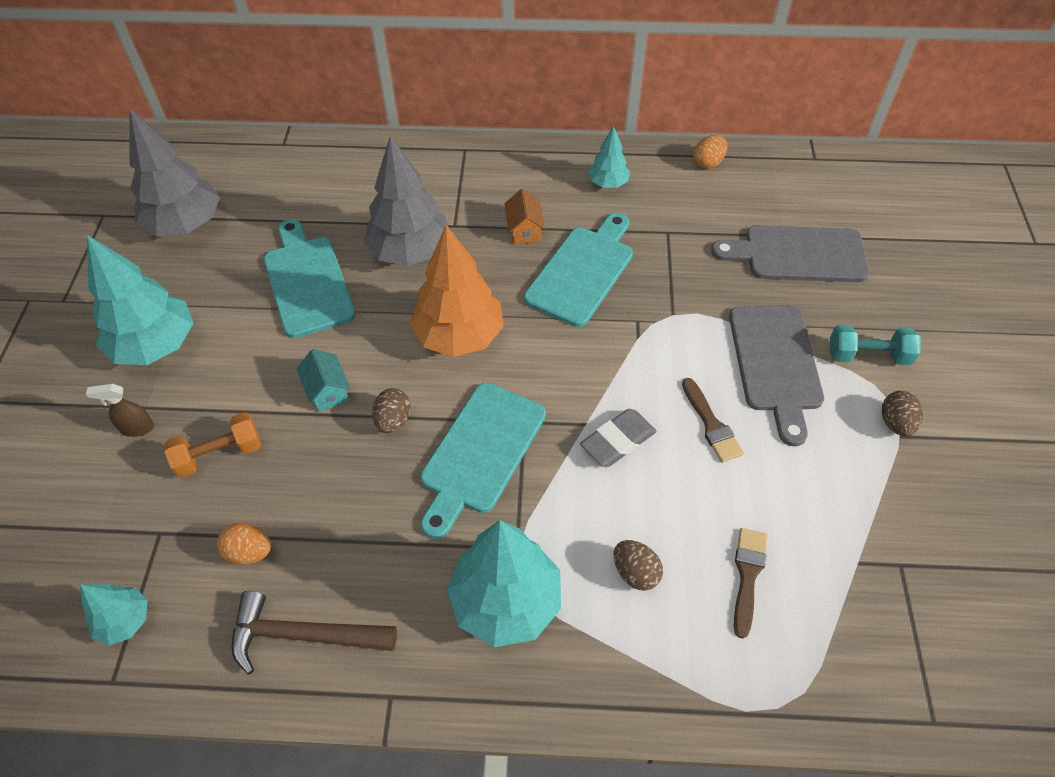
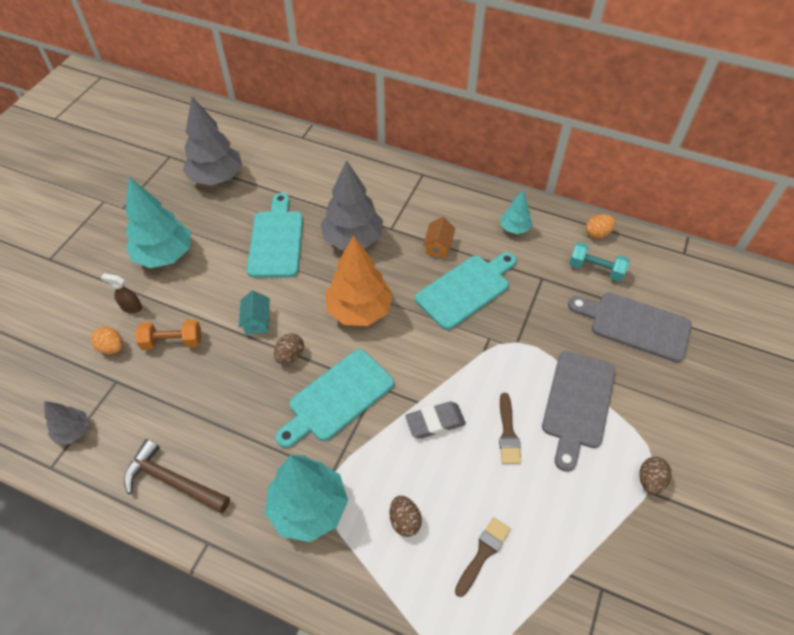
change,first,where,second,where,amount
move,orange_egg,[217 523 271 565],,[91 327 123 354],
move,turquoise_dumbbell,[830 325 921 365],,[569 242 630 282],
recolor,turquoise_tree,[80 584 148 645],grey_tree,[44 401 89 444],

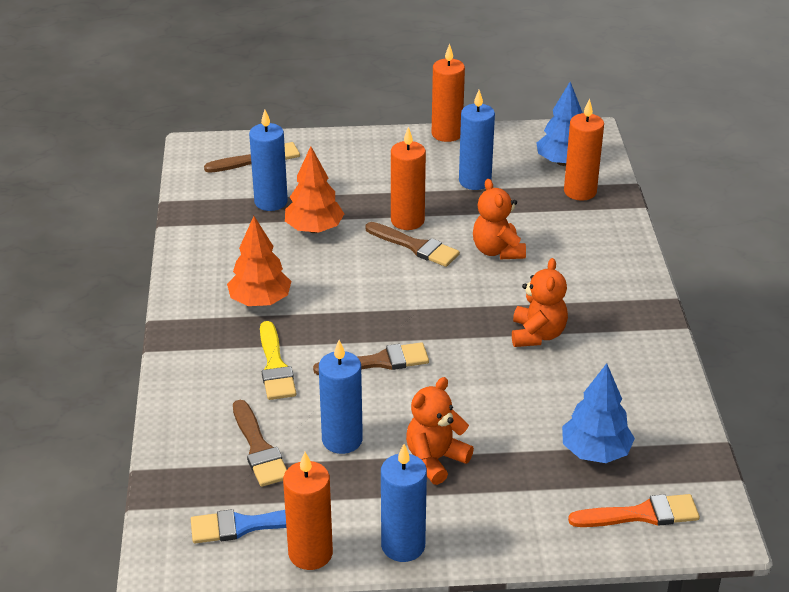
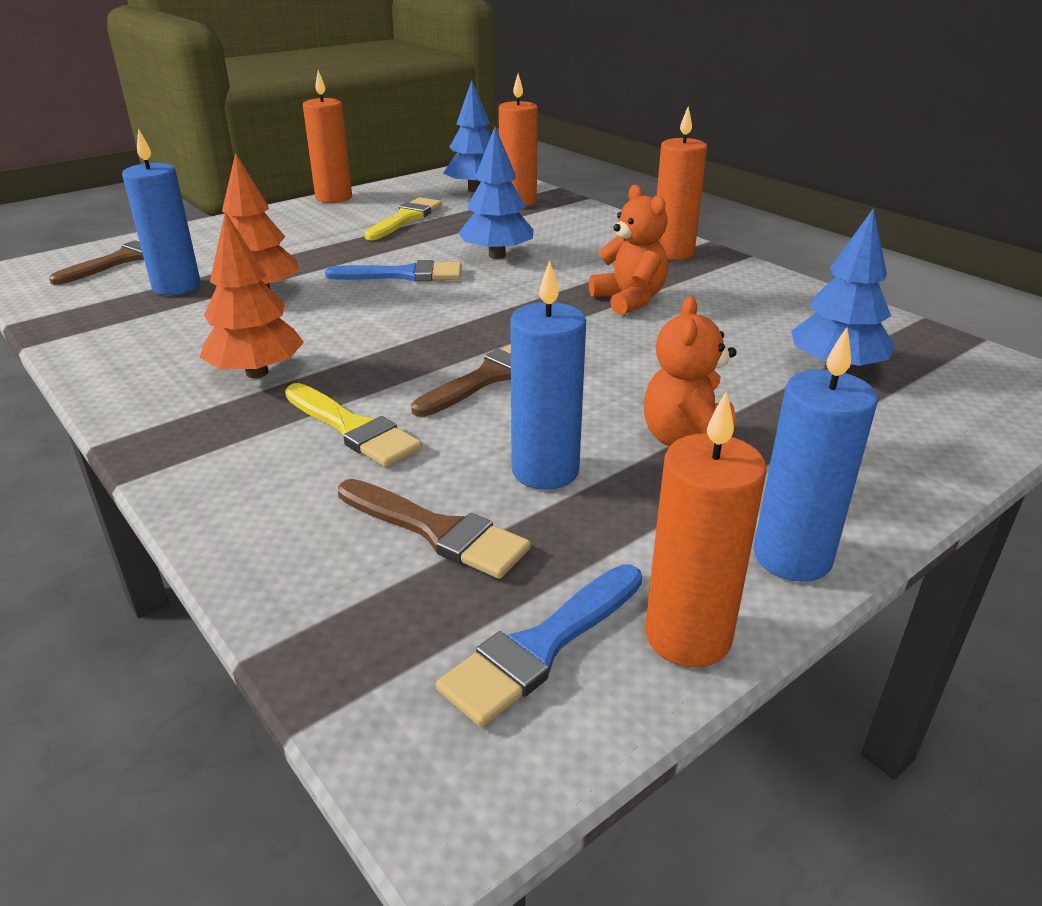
change,first,where,second,where,amount
delete,orange_brush,[568 494 700 527],,,
move,orange_candle,[391 127 426 230],,[657 106 707 260],
replace,blue_candle,[459 90 495 190],yellow_brush,[364 197 442 240],
replace,orange_teddy_bear,[473 179 526 259],blue_tree,[458 127 534 259],
recolor,brown_brush,[365 222 460 267],blue_brush,[325 260 462 282],

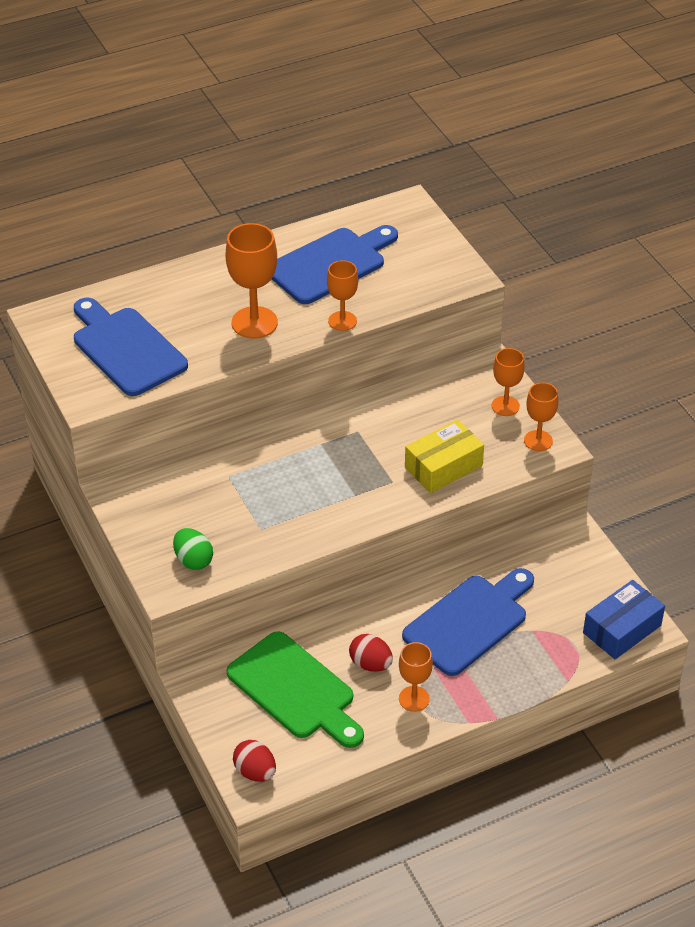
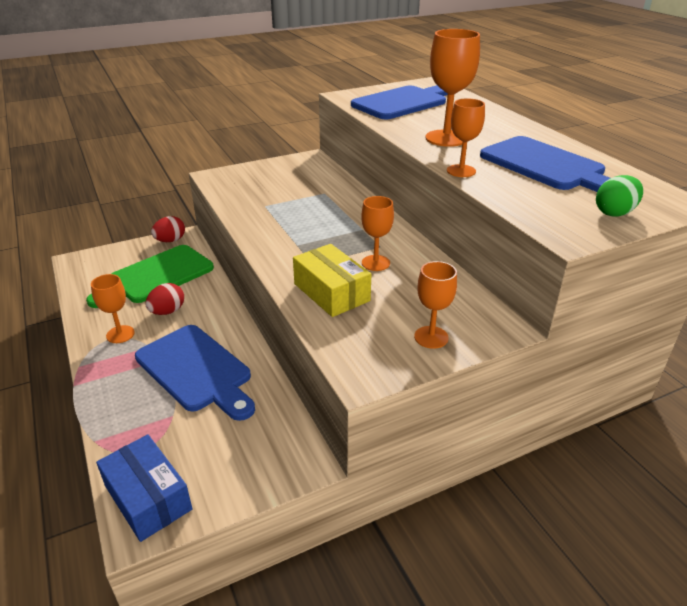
change,first,where,second,where,amount
move,green_egg,[173 528 213 570],,[596 175 643 217],
move,red_egg,[233 740 276 782],,[151 216 185 242],
move,orange_goblet,[524 382 558 451],,[361 196 394 271],

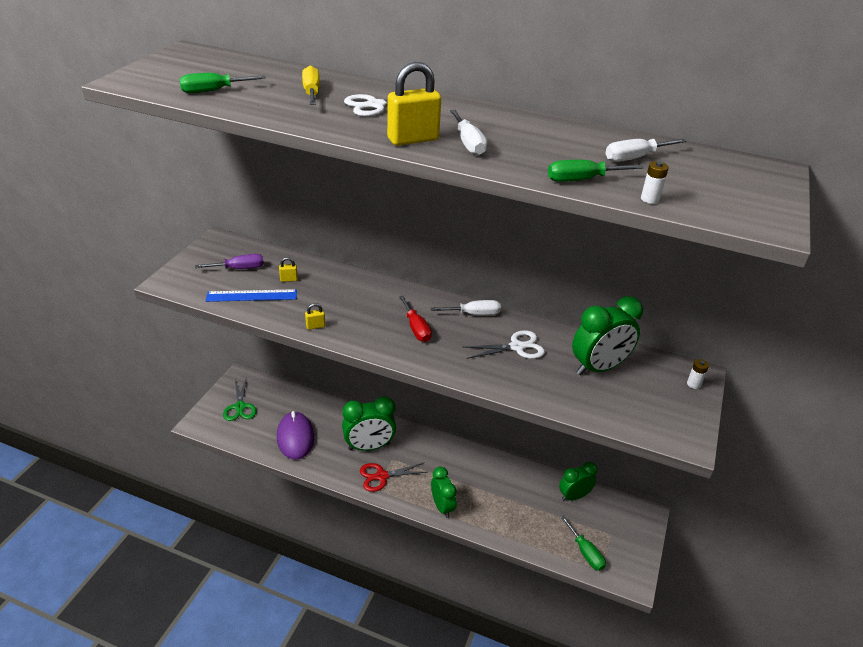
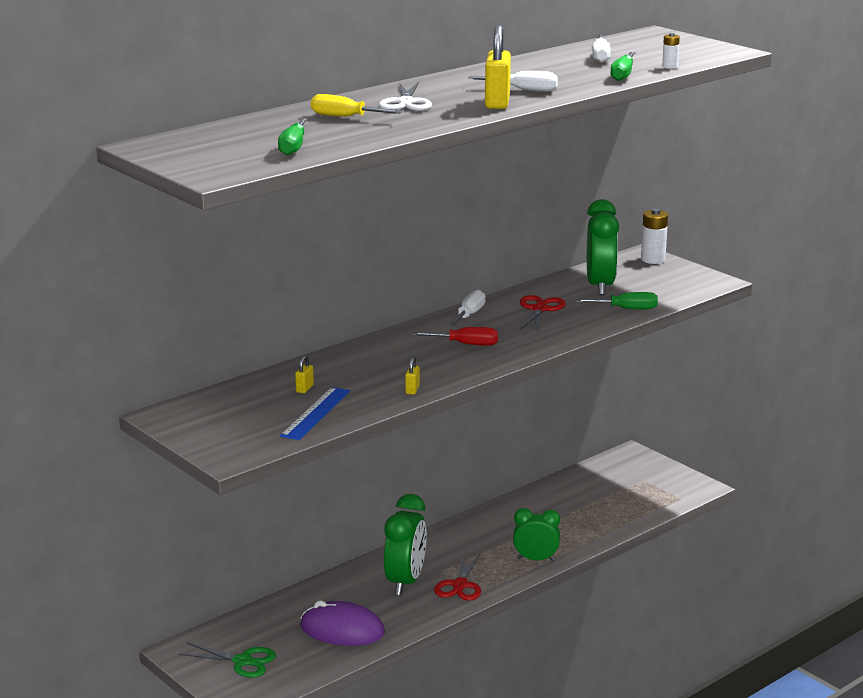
change,first,where,second,where,amount
delete,purple_screwdriver,[195 254 264 269],,,
delete,green_clock,[559 462 598 501],,,
move,green_screwdriver,[561 516 606 571],,[576 292 658 310],
recolor,white_scissors,[464 330 545 359],red_scissors,[520 295 566 333],
resize,white_battery,[687 359 709 389],,[641 208 668 264],x1.78

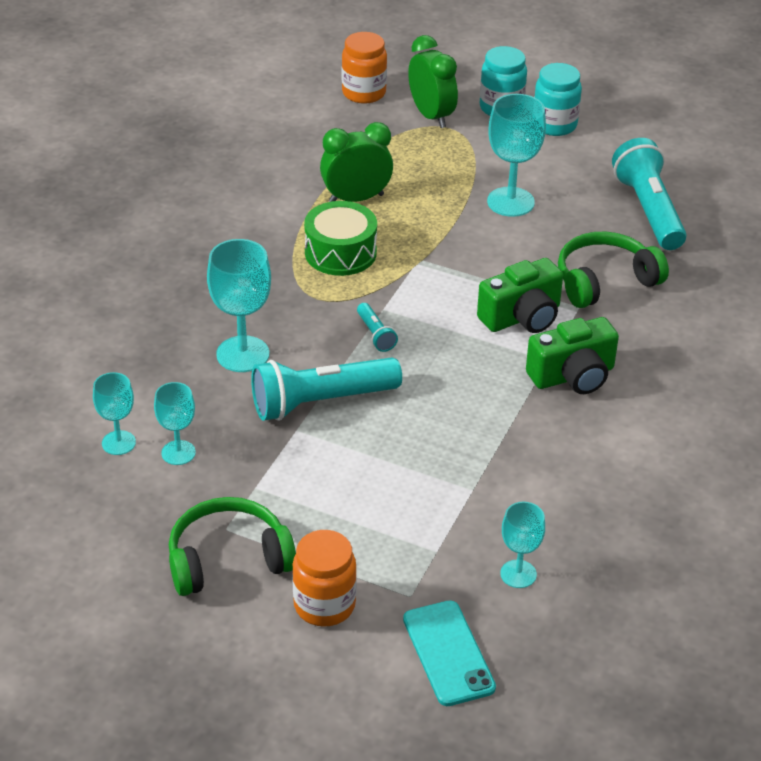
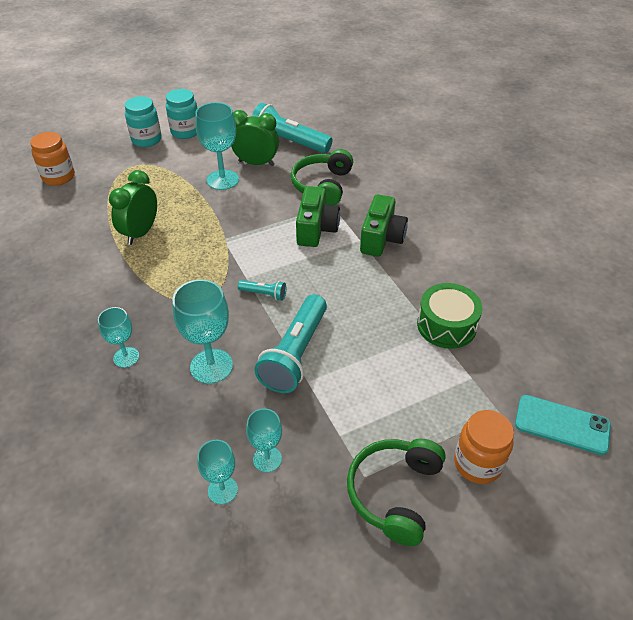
change,first,where,second,where,amount
move,green_drum,[304 201 377 276],,[417 283 483 349],
move,green_clock,[408 35 458 128],,[231 110 279 166],
move,turquoise_goblet,[500 502 545 588],,[98 307 139 368],

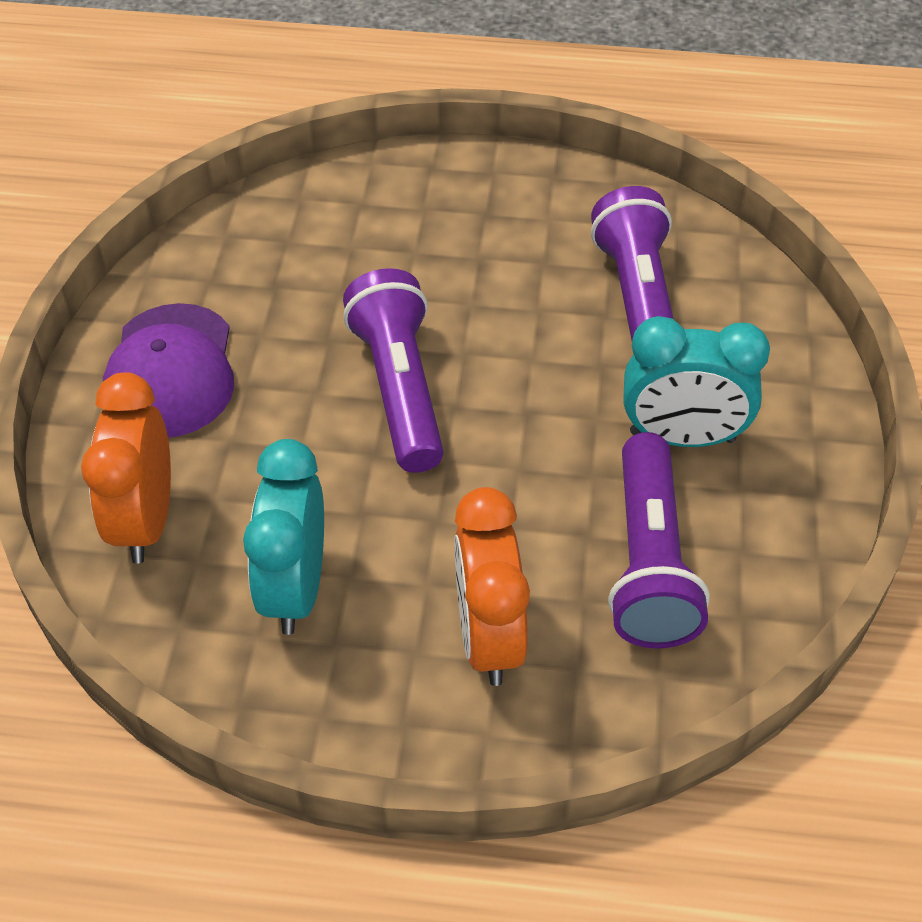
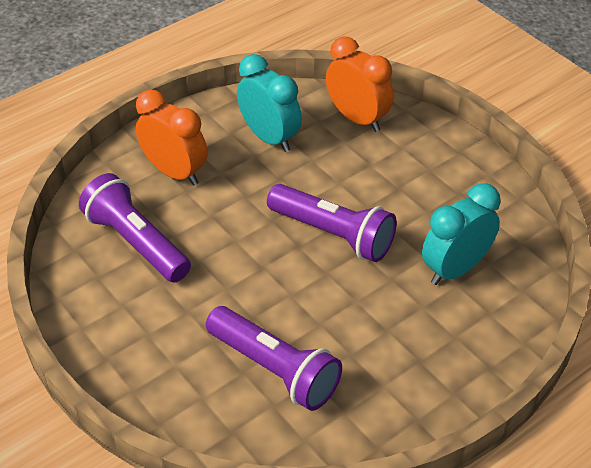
change,first,where,second,where,amount
delete,purple_cap,[103 303 234 437],,,
move,turquoise_clock,[624 316 770 447],,[422 183 500 285],

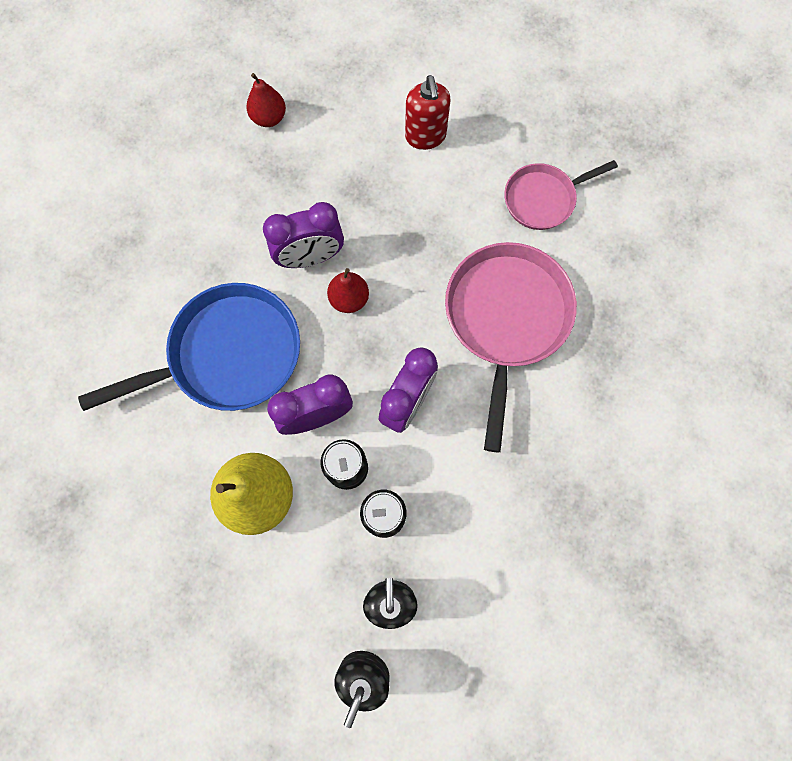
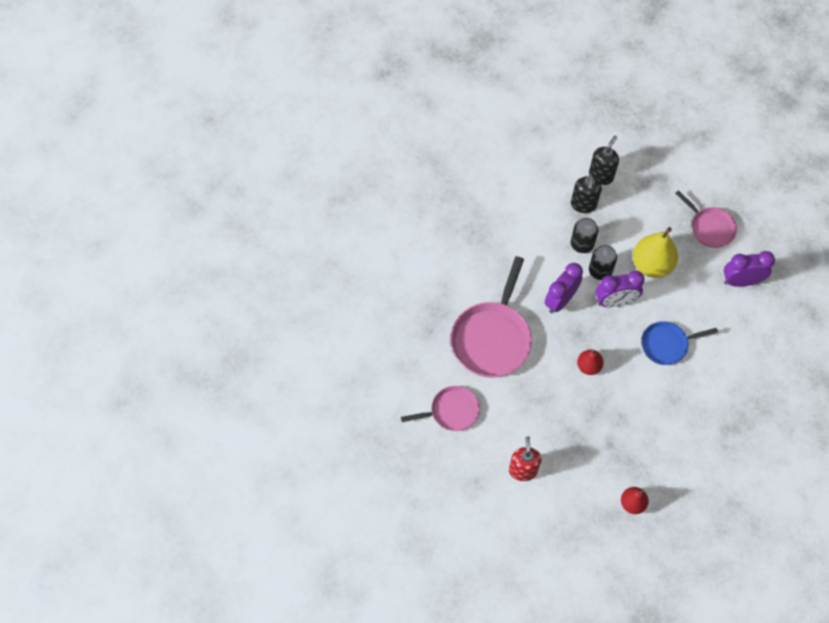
change,first,where,second,where,amount
insert,,,pink_pan,[675 190 737 248],
move,purple_clock,[263 202 344 268],,[724 251 775 287],
resize,blue_pan,[78 283 300 411],,[641 321 718 365],x0.58

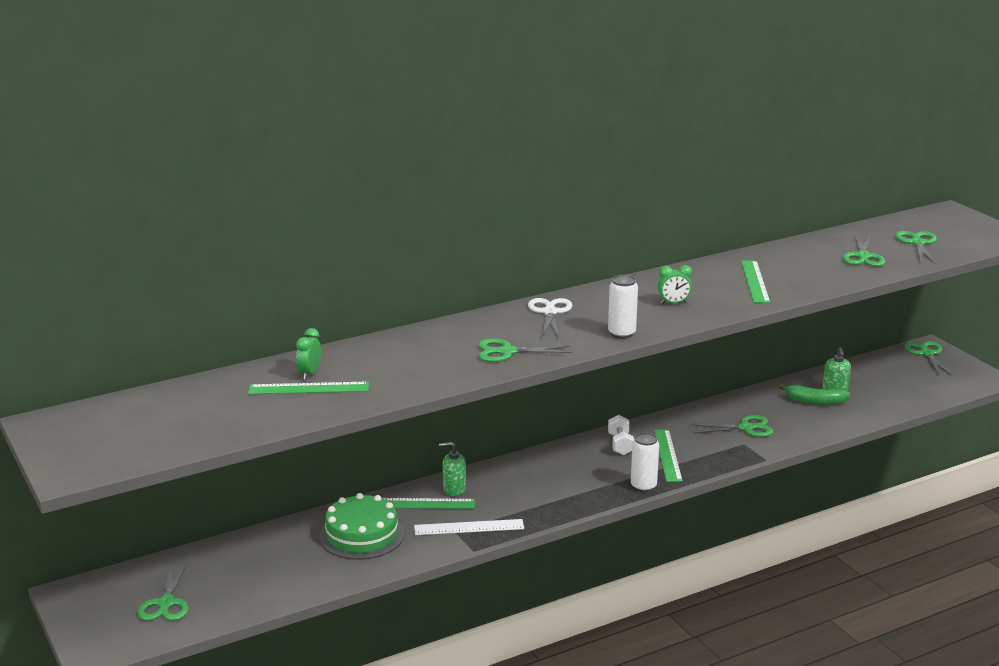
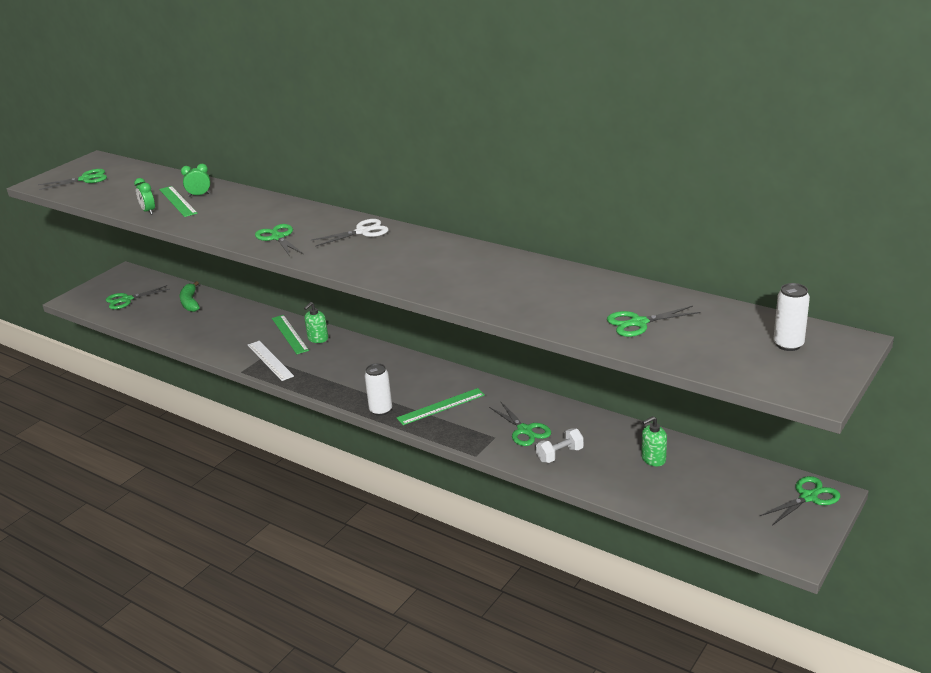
change,first,where,second,where,amount
delete,green_cake,[320 493 404 560],,,
delete,green_ruler,[741 261 770 303],,,
move,white_can,[608 275 638 339],,[773 283 810 351],
move,white_dumbbell,[608 415 634 455],,[536 429 584 463],
move,green_clock,[658 265 692 304],,[134 178 155 215],
move,green_banana,[778 384 850 405],,[180 281 200 312],
move,green_scissors,[895 231 937 263],,[38 169 107 190],
rotate,green_soap_dispenser,[439 442 466 496],,[304 302 328 343],120 degrees counterclockwise

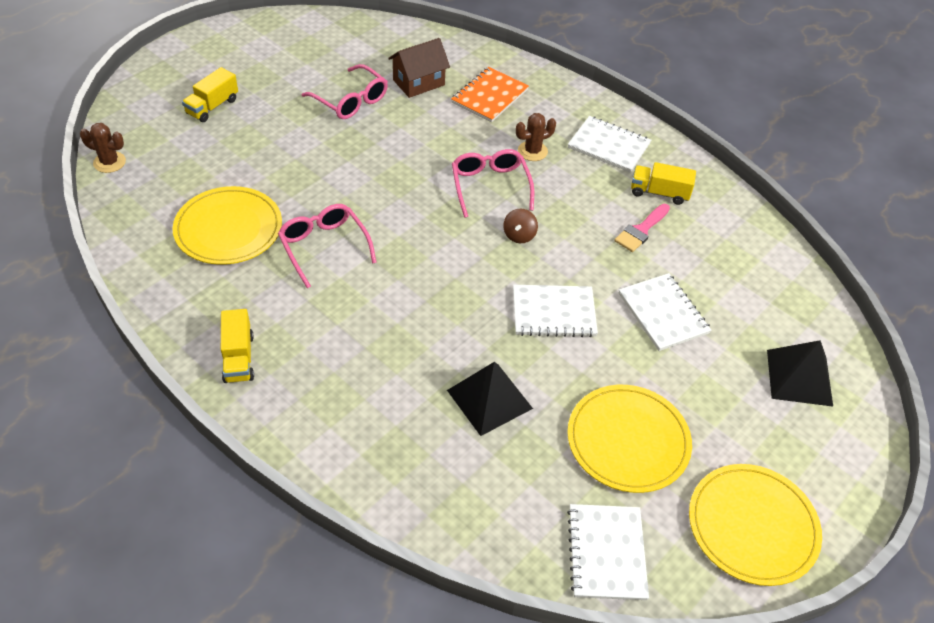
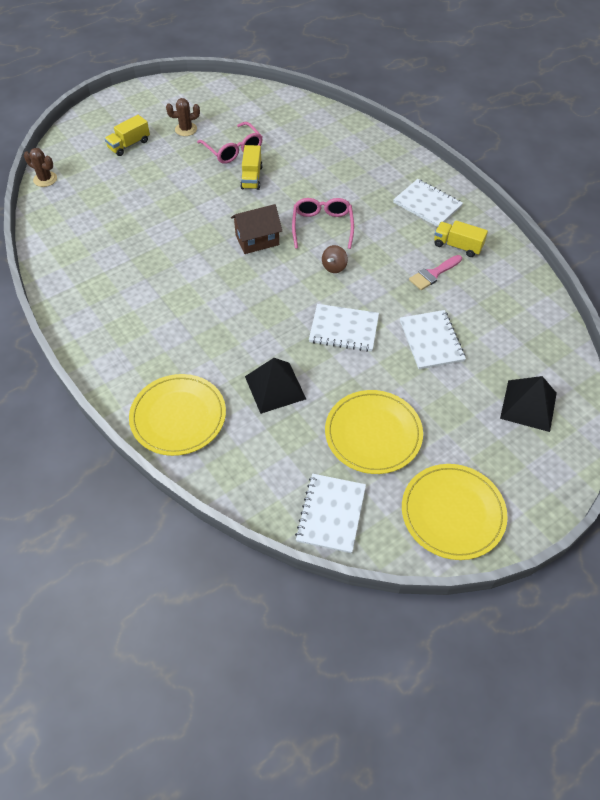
change,first,where,second,where,amount
delete,pink_glasses,[278 204 377 288],,,
delete,orange_notebook,[451 67 529 122],,,
move,yellow_plate,[173 186 282 265],,[129 374 226 456],
move,yellow_truck,[221 309 254 383],,[240 145 263 190],
move,brown_house,[388 38 450 98],,[231 204 282 254],
move,brown_cactus,[516 113 556 161],,[166 98 200 136],

